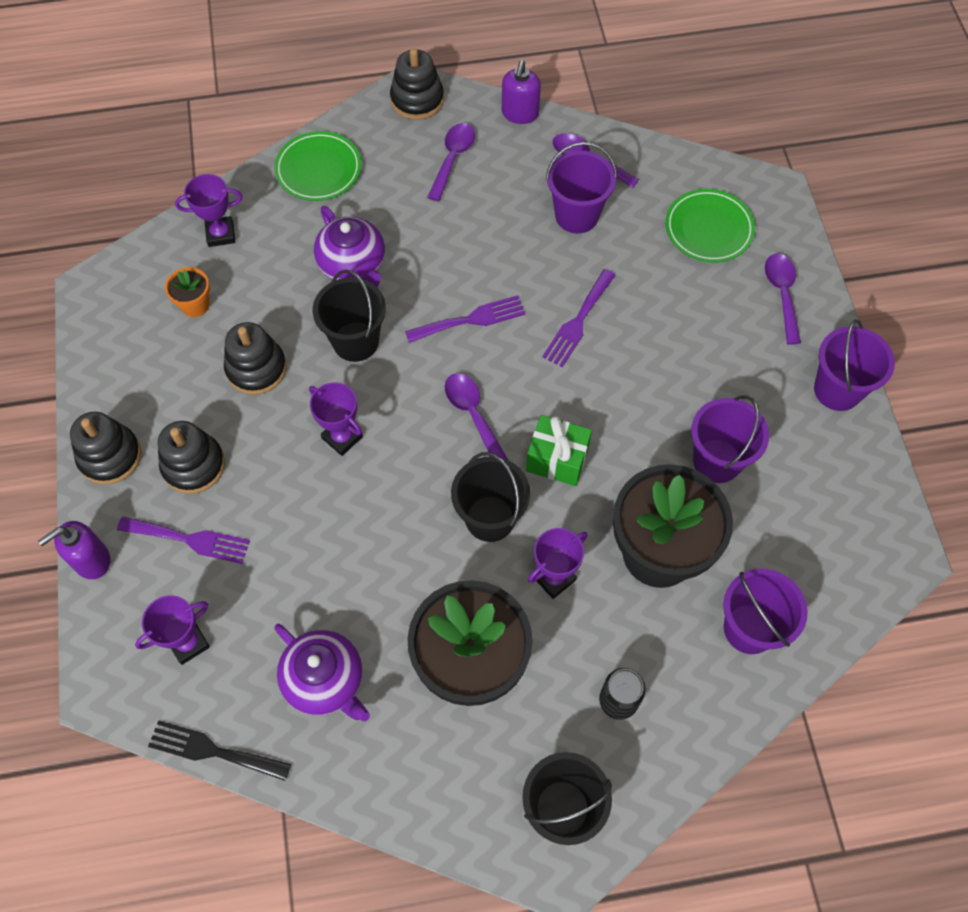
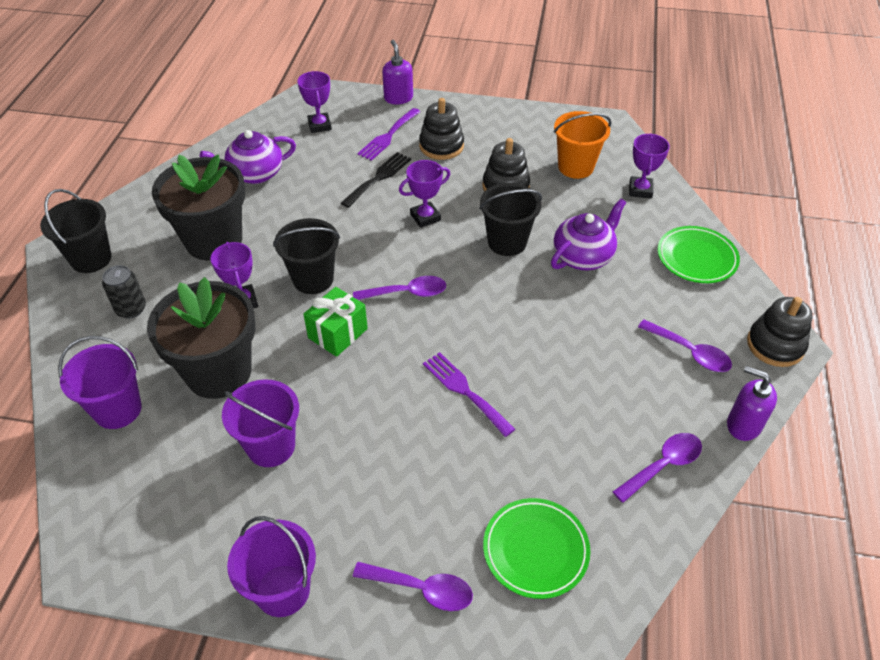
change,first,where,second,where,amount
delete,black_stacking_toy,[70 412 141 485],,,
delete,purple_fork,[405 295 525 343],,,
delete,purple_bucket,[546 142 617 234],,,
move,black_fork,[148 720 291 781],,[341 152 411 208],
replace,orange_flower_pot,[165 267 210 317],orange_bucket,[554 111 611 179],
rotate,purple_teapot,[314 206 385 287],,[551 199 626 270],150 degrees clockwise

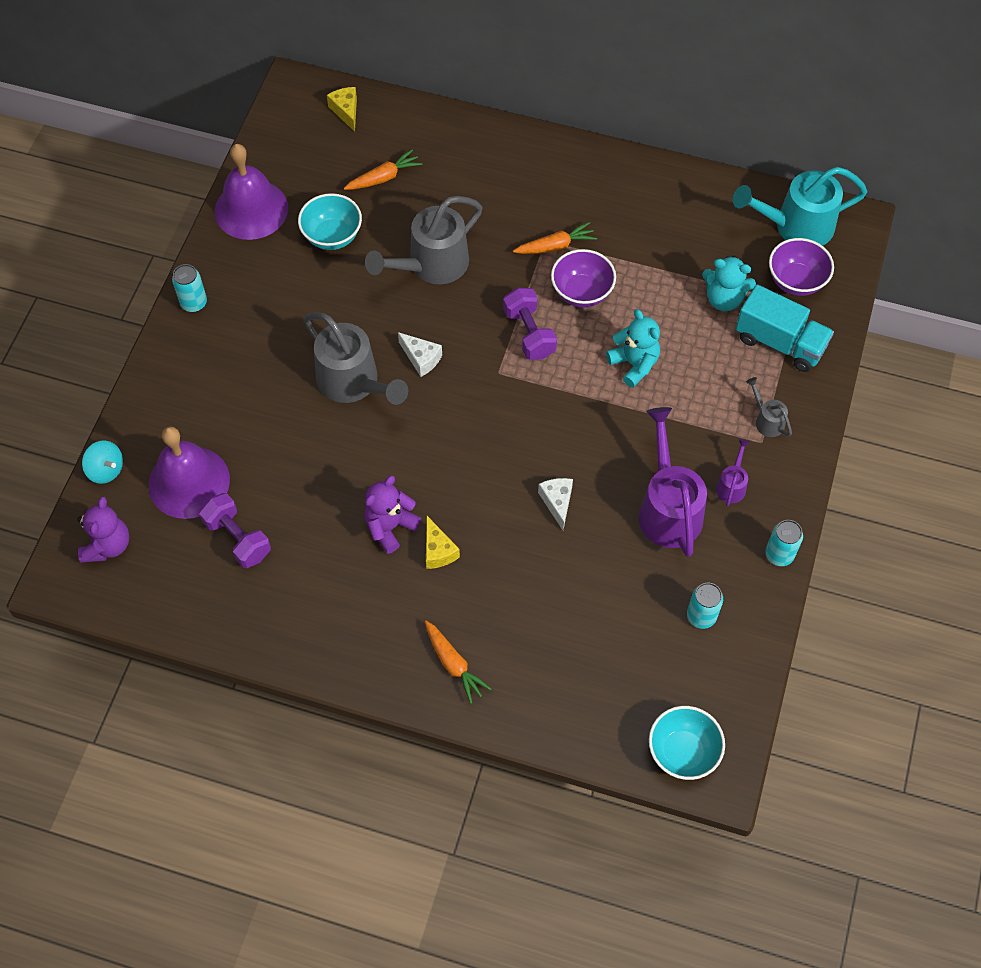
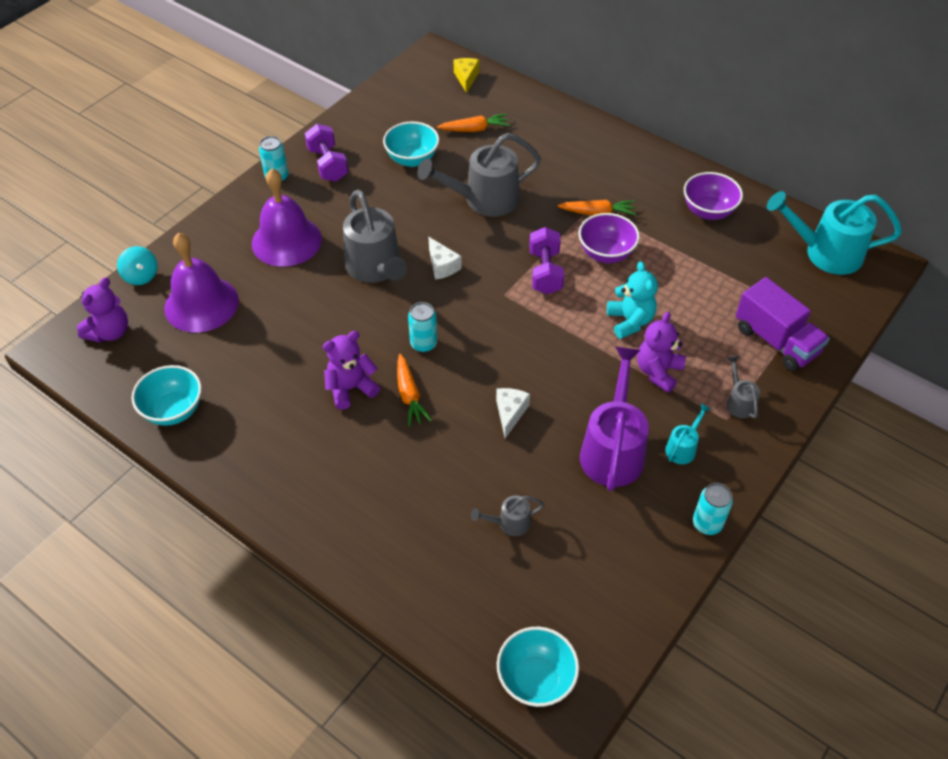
change,first,where,second,where,amount
delete,yellow_cheese,[426 516 460 569],,,
delete,turquoise_teddy_bear,[702 256 756 311],,,
insert,,,turquoise_bowl,[132 365 202 426],
insert,,,grey_watering_can,[471 495 545 536],
insert,,,purple_teddy_bear,[637 312 686 393],
move,purple_dumbbell,[199 493 271 568],,[305 124 348 182],
move,purple_bell,[215 144 288 240],,[252 168 322 267],
move,orange_carrot,[425 621 492 704],,[397 354 432 427],
move,turquoise_can,[687 583 723 629],,[408 302 437 353],
move,purple_bowl,[769 238 834 296],,[684 172 743 220],
recolor,purple_watering_can,[716 439 750 506],turquoise_watering_can,[665 403 711 464],
recolor,turquoise_truck,[736 285 834 372],purple_truck,[736 277 830 372],

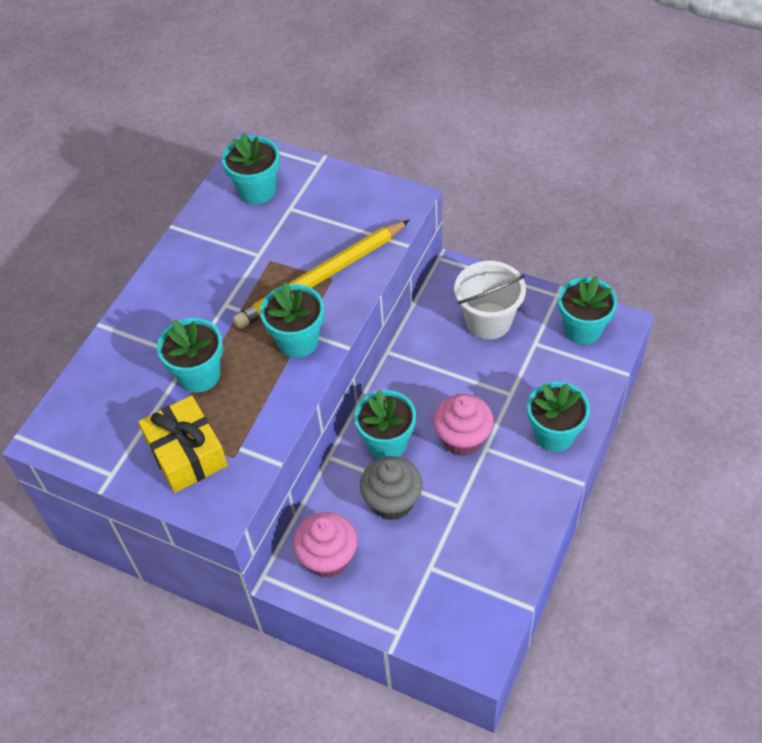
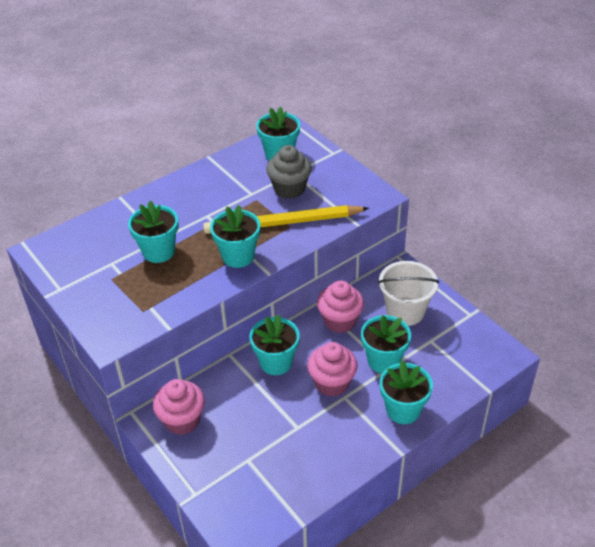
change,first,where,second,where,amount
delete,yellow_gift,[138 395 228 493],,,
insert,,,pink_cupcake,[317 280 364 333],
move,grey_cupcake,[360 456 422 521],,[266 145 312 199],
move,turquoise_flower_pot,[558 276 617 345],,[361 315 411 373],

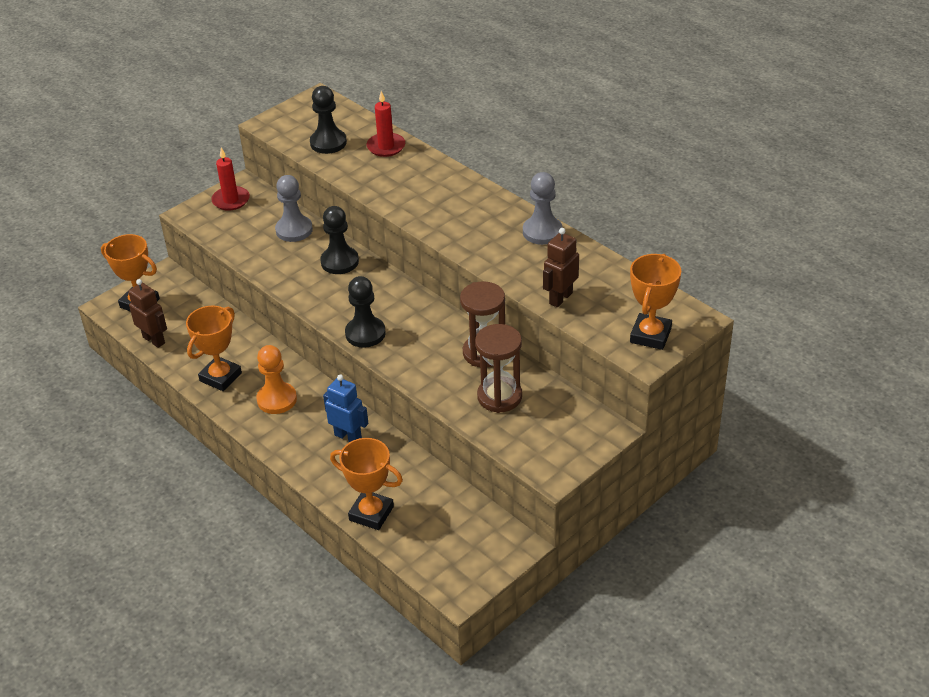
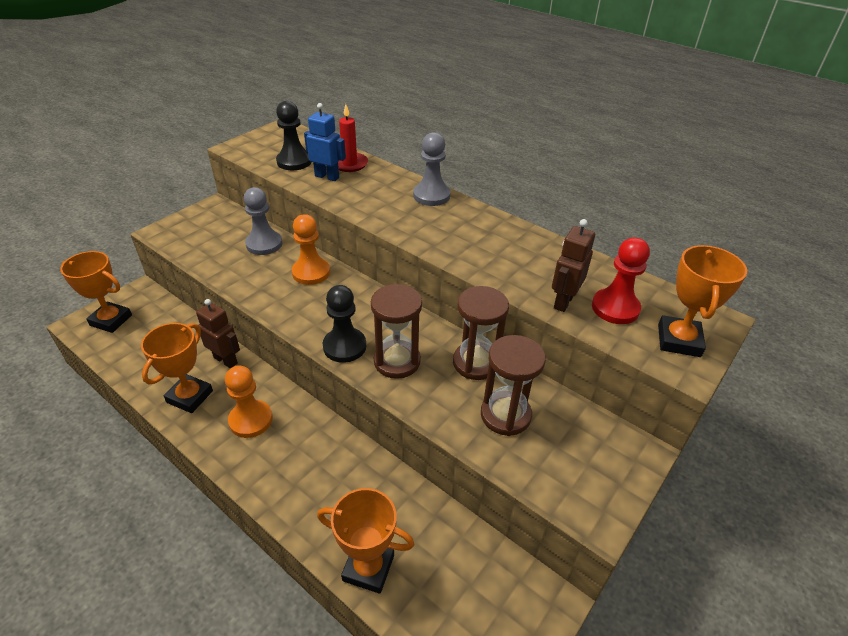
change,first,where,second,where,amount
delete,red_candle,[211 147 250 211],,,
insert,,,brown_hourglass,[371 284 422 379],
insert,,,red_pawn,[592 237 650 324],
move,brown_robot,[128 279 167 348],,[196 299 240 368],
move,blue_robot,[323 375 368 442],,[304 103 346 181],
move,grey_pawn,[523 172 563 245],,[413 132 451 206],
recolor,black_pawn,[320 206 359 274],orange_pawn,[292 214 330 285],

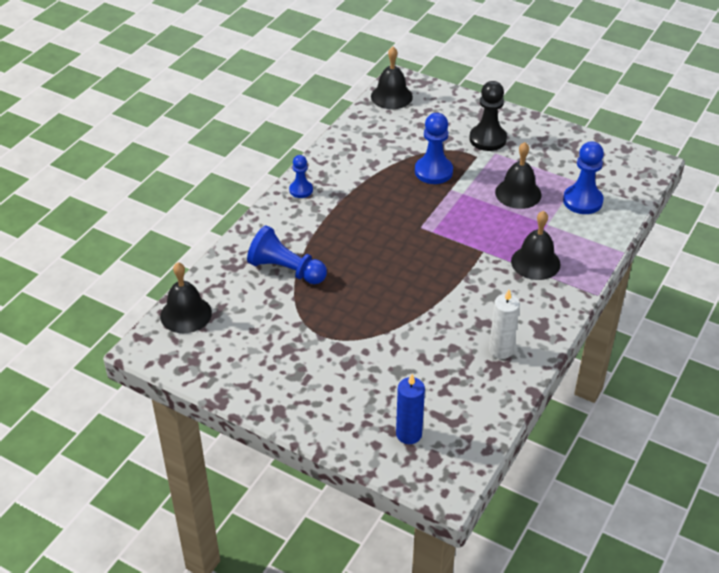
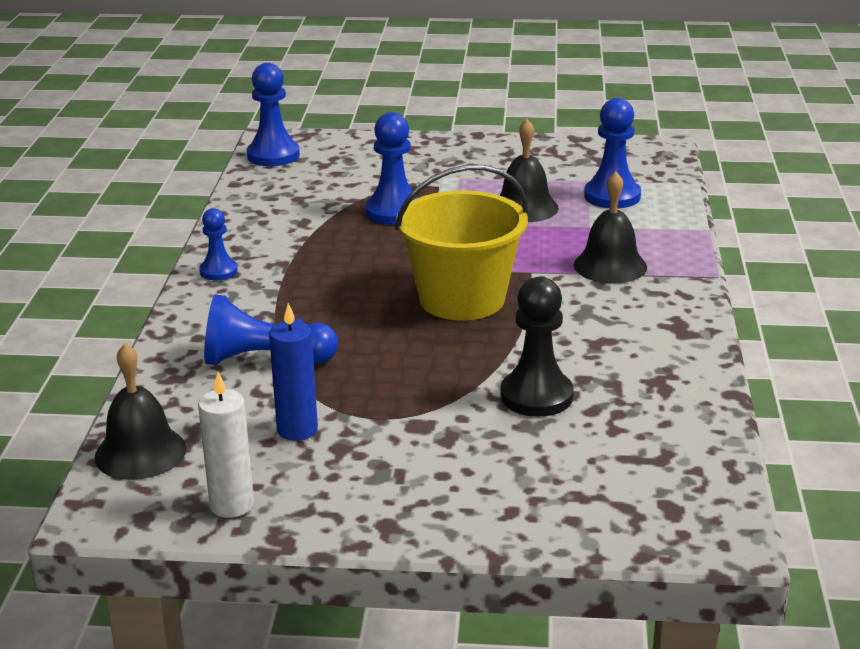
change,first,where,second,where,amount
insert,,,yellow_bucket,[395 165 528 321],
move,blue_candle,[396 374 425 444],,[269 303 318 441],
move,black_pawn,[469 81 507 151],,[500 277 574 417],
move,white_candle,[489 290 520 359],,[198 372 254 518],
replace,black_bell,[371 47 413 109],blue_pawn,[247 63 300 166],

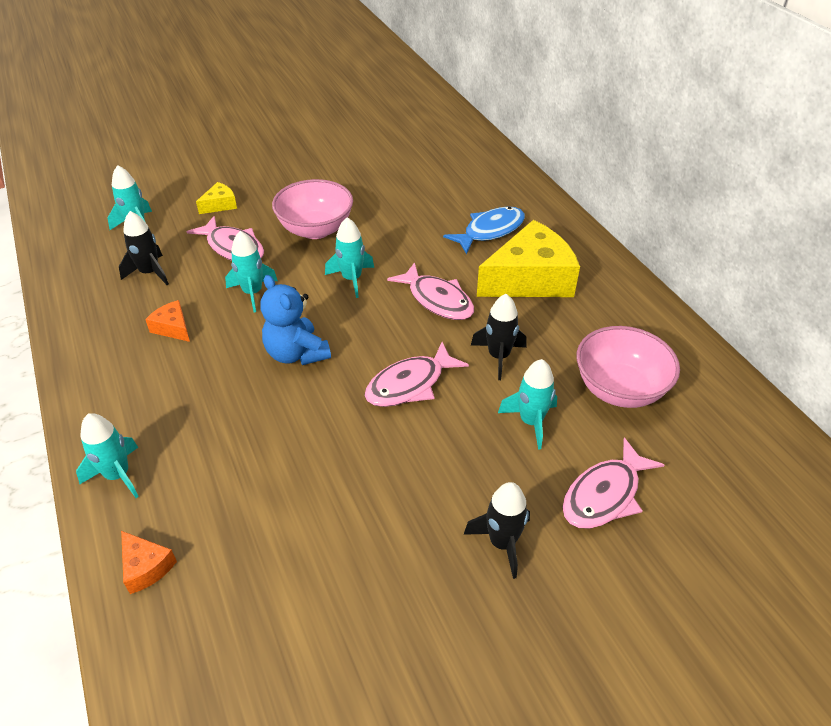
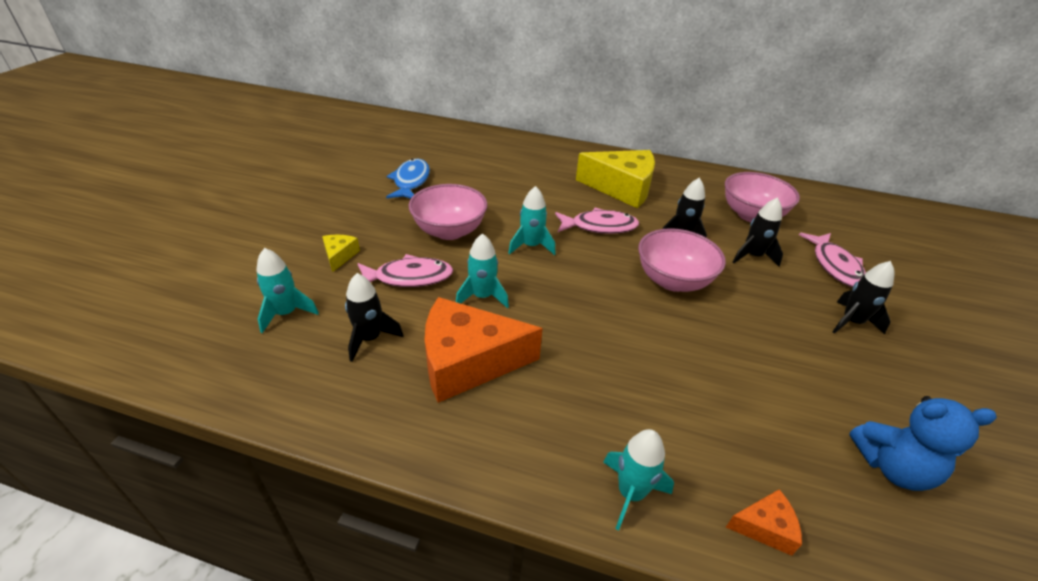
change,first,where,second,where,amount
move,blue_teddy_bear,[260 275 331 365],,[849 396 997 491],
move,blue_fish,[443 206 525 254],,[386 159 430 199],
replace,pink_fish,[364 342 469 407],pink_bowl,[638 228 726 292],
recolor,turquoise_rocket,[498 359 557 450],black_rocket,[733 197 783 267],
rotate,yellow_cheese,[477 220 580 297],,[576 150 655 208],90 degrees clockwise
resize,orange_cheese,[145 300 190 342],,[425 297 543 403],x2.28

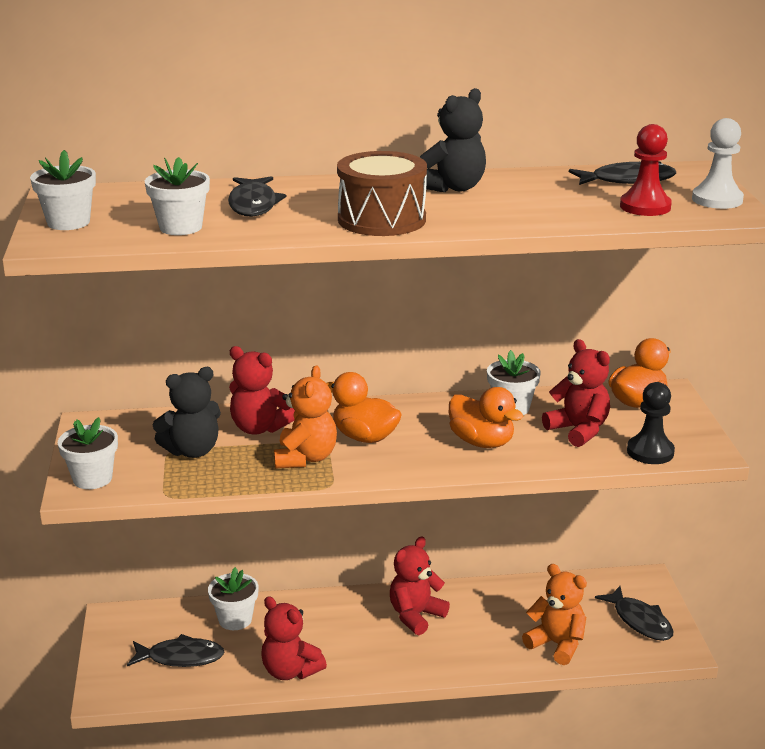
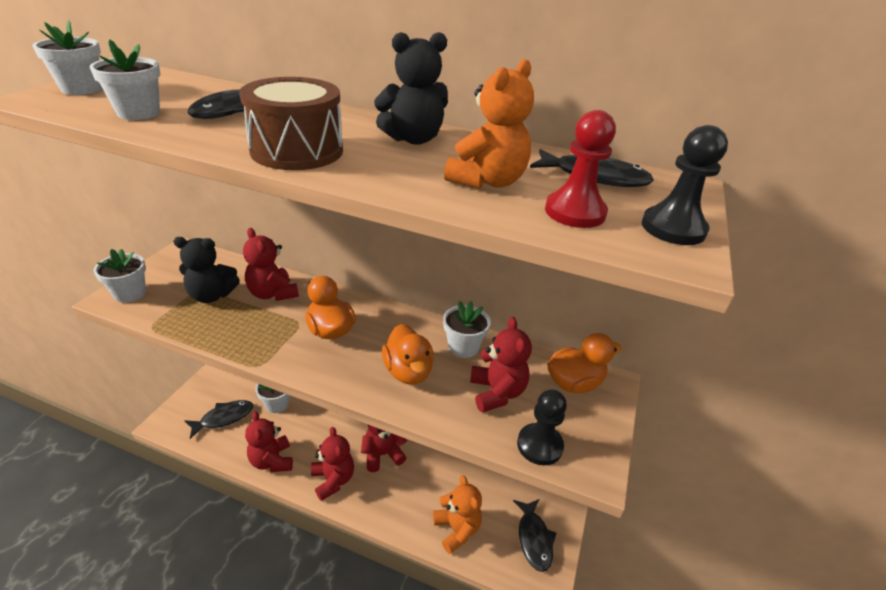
change,first,where,second,where,amount
insert,,,red_teddy_bear,[311 427 354 501],
move,orange_teddy_bear,[274 366 337 469],,[444 59 534 189],
recolor,white_pawn,[692 118 744 209],black_pawn,[642 125 728 245],
rotate,black_fish,[127 634 224 667],,[184 400 253 439],60 degrees counterclockwise

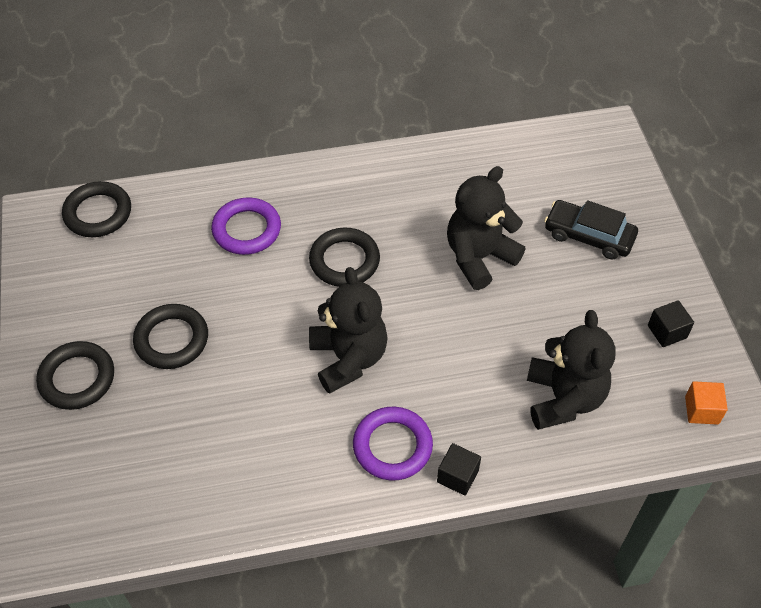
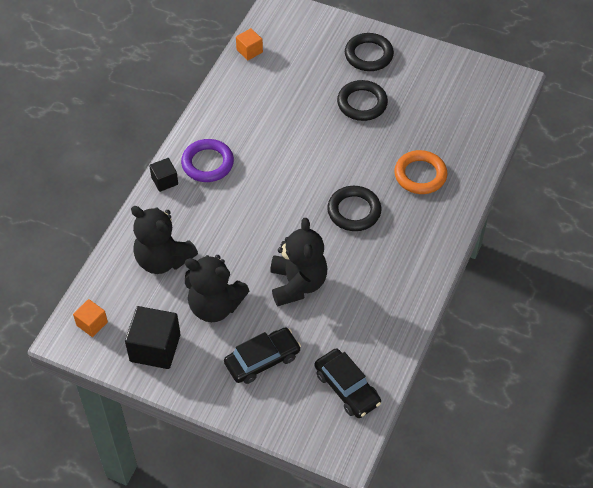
change,first,where,second,where,amount
delete,black_ring,[62 181 131 237],,,
insert,,,orange_cube,[236 28 263 60],
insert,,,black_car,[315 348 381 418],
move,black_teddy_bear,[309 267 388 394],,[185 255 249 322],
recolor,purple_ring,[211 197 281 255],orange_ring,[394 150 447 194],
resize,black_cube,[648 300 694 347],,[125 306 181 369],x1.81

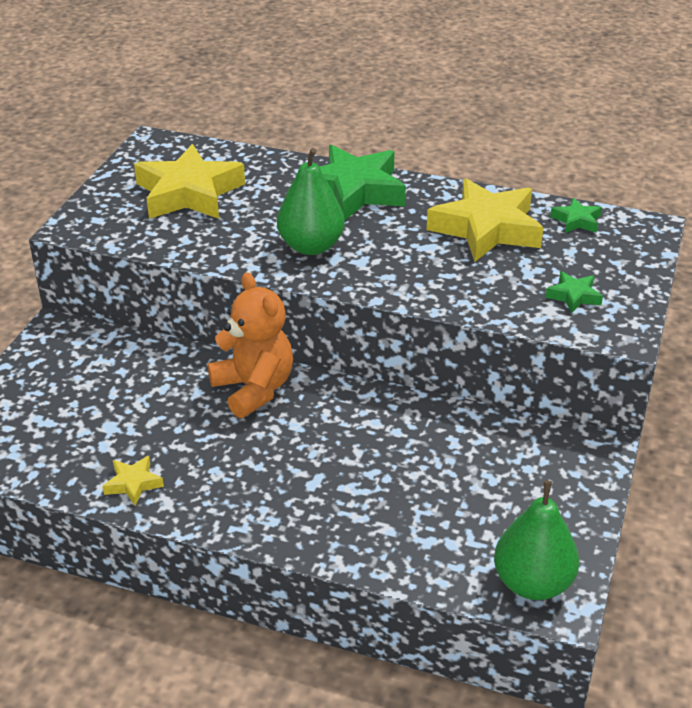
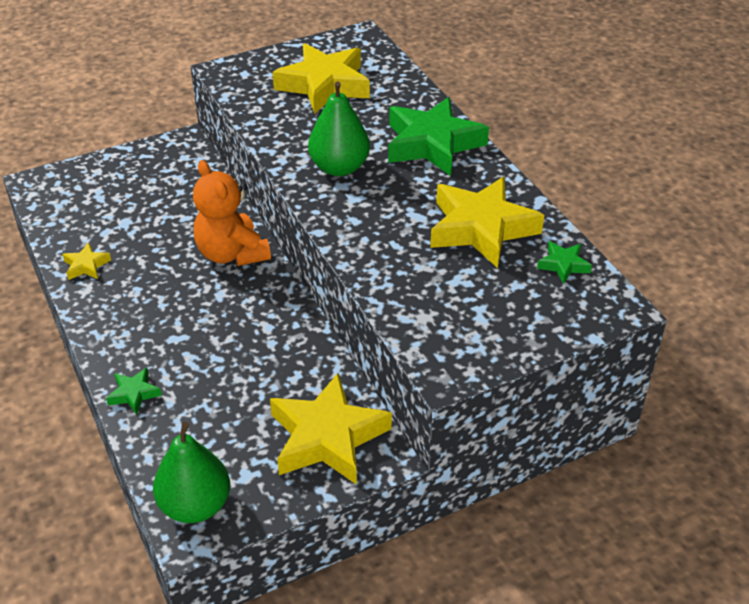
change,first,where,second,where,amount
insert,,,yellow_star,[270 373 392 485],
move,green_star,[545 271 603 313],,[106 368 162 415],
rotate,orange_teddy_bear,[208 272 293 418],,[193 160 271 266],135 degrees clockwise

